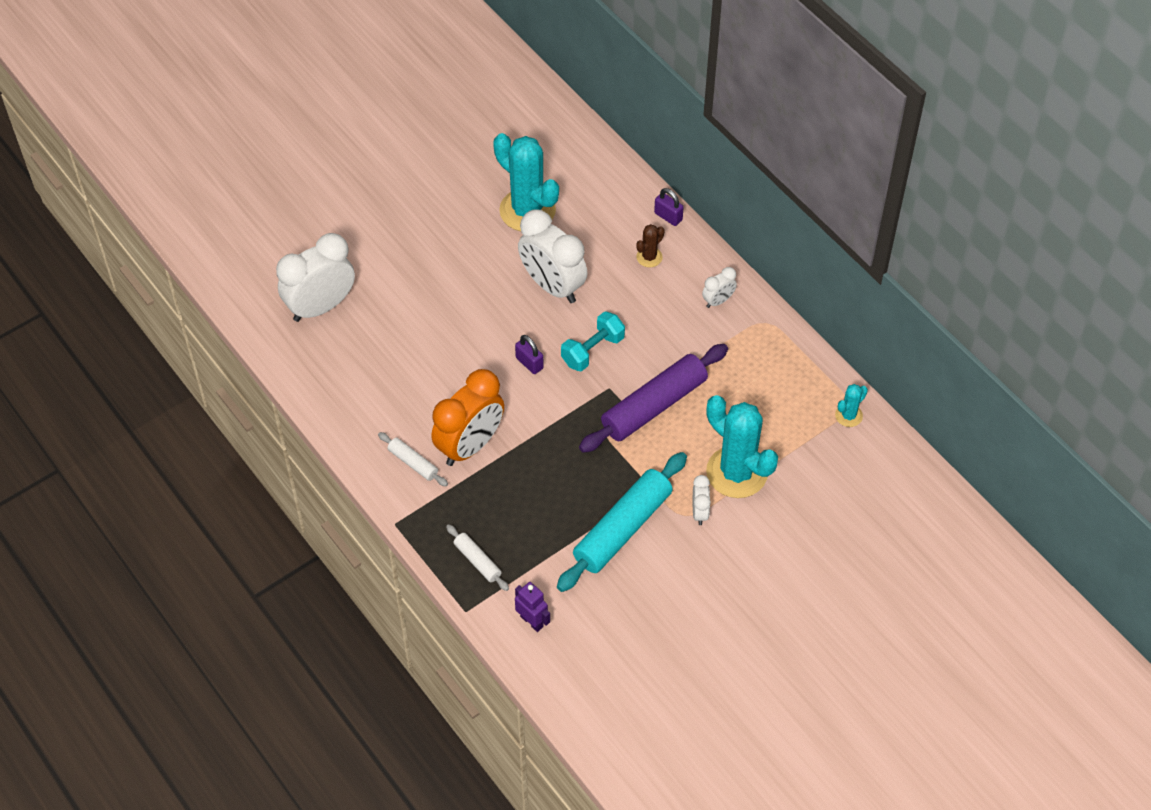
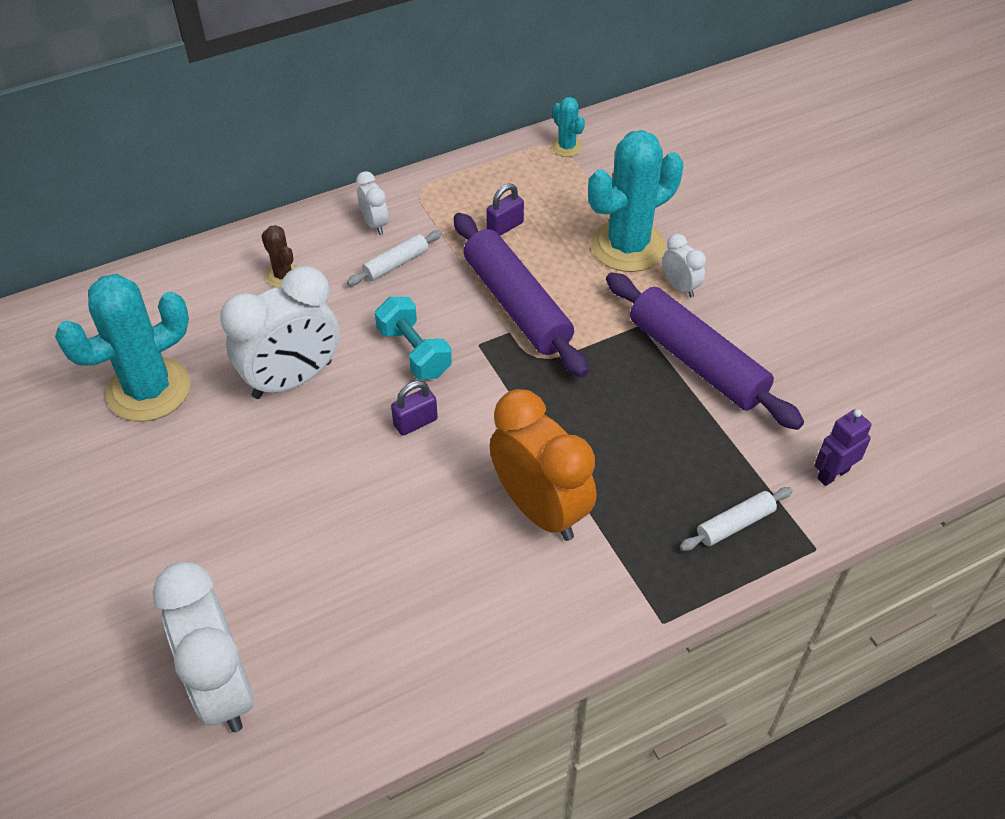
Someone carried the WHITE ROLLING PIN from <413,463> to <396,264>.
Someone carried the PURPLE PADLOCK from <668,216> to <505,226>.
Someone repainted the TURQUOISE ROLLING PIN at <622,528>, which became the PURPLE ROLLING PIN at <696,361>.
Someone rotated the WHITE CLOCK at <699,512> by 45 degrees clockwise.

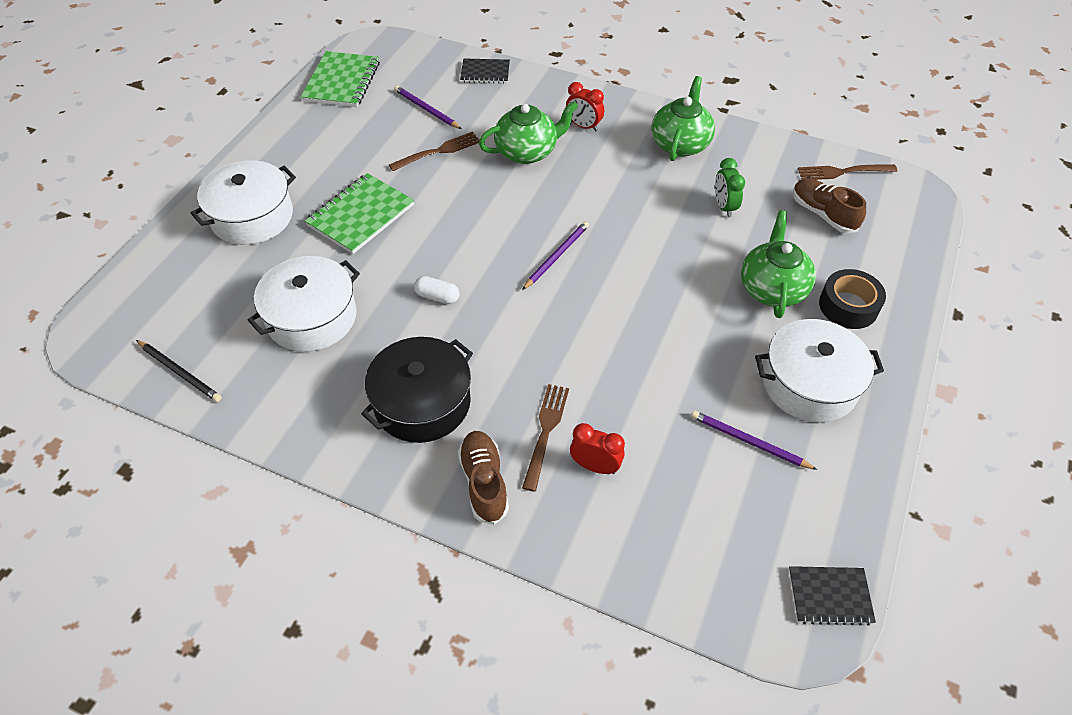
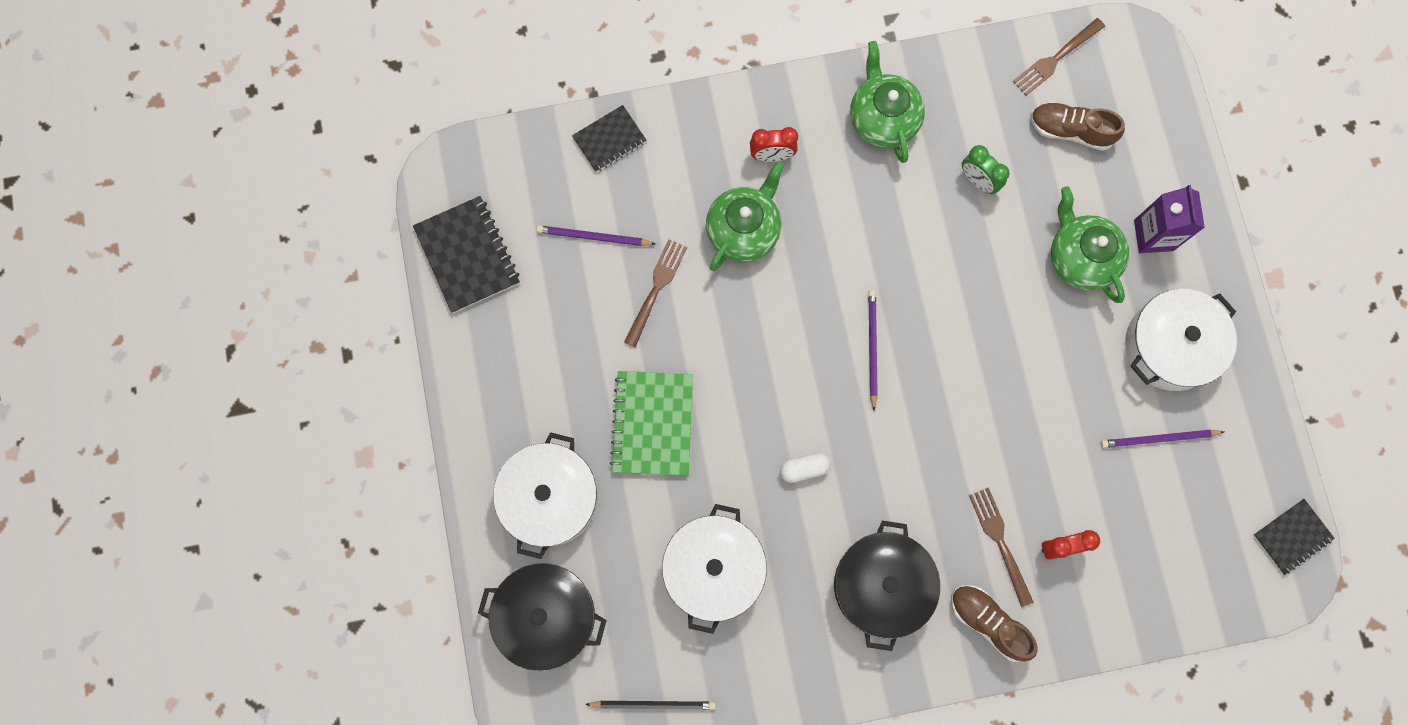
Someone repainted the GREEN NOTEBOOK at <342,82>, which became the BLACK NOTEBOOK at <468,255>.
Someone put down the BLACK POT at <546,616>.
Someone swapped the BLACK TAPE at <848,306> for the PURPLE CARTON at <1153,235>.

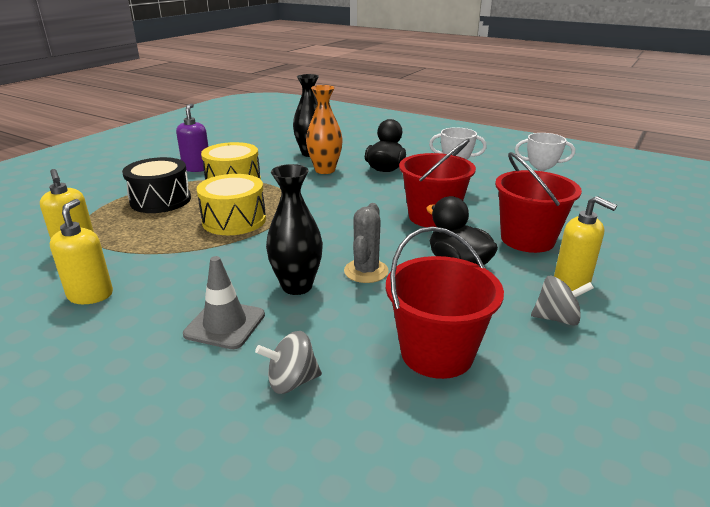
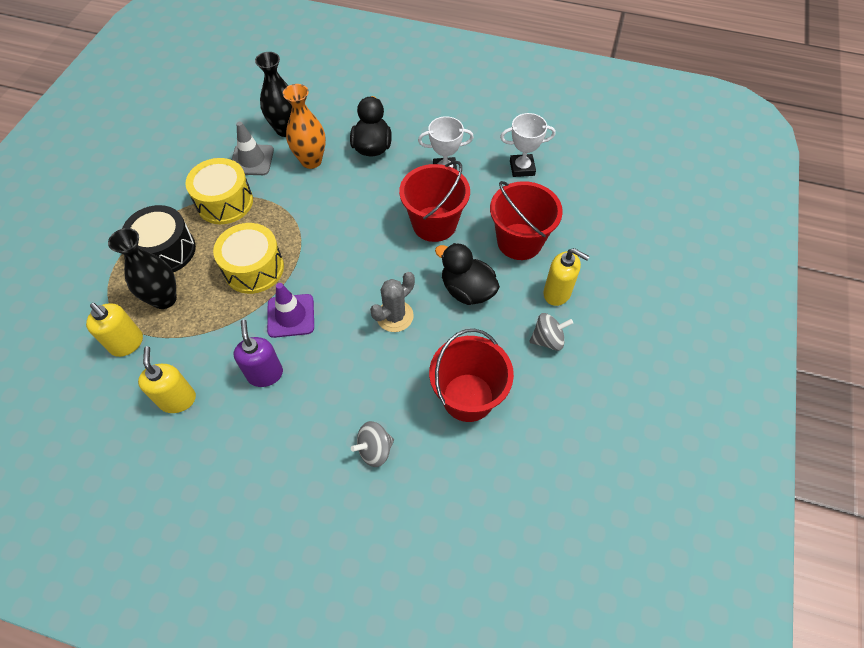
Someone carried the BLACK VASE from <297,286> to <164,299>.
Someone carried the GREY TRAFFIC CONE from <225,324> to <252,160>.
Someone carried the PURPLE SOAP DISPENSER from <197,168> to <265,374>.
Someone put down the PURPLE TRAFFIC CONE at <291,316>.
Someone rotated the GREY CACTUS at <366,271> by 45 degrees clockwise.

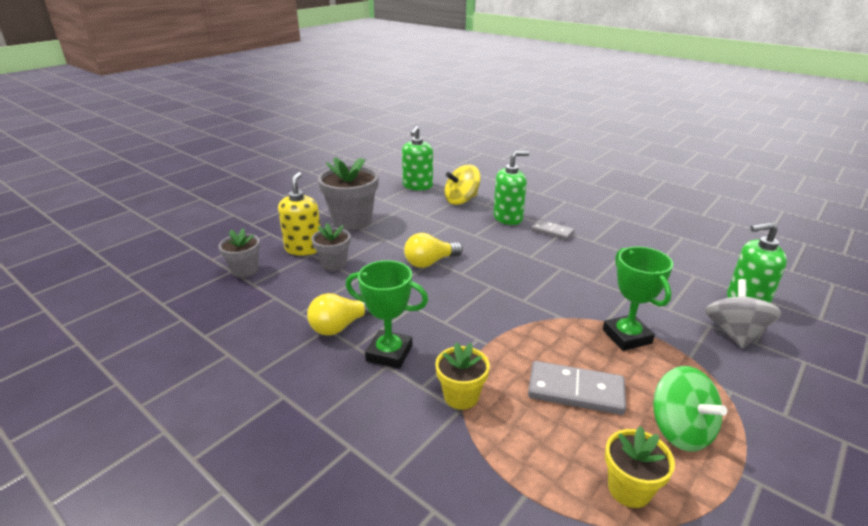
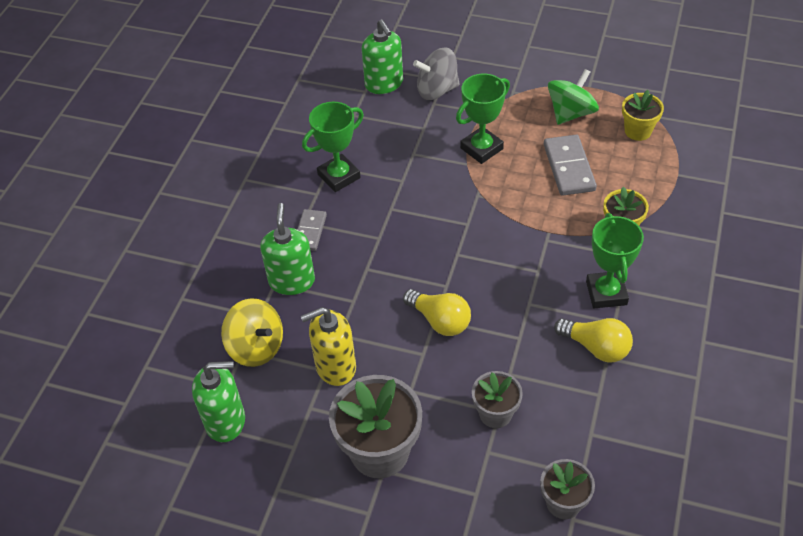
Someone rotated the GREEN SOAP DISPENSER at <508,218> by 45 degrees clockwise.
Someone carried the YELLOW SOAP DISPENSER from <304,248> to <335,367>.
Someone put down the GREEN TROPHY at <339,176>.

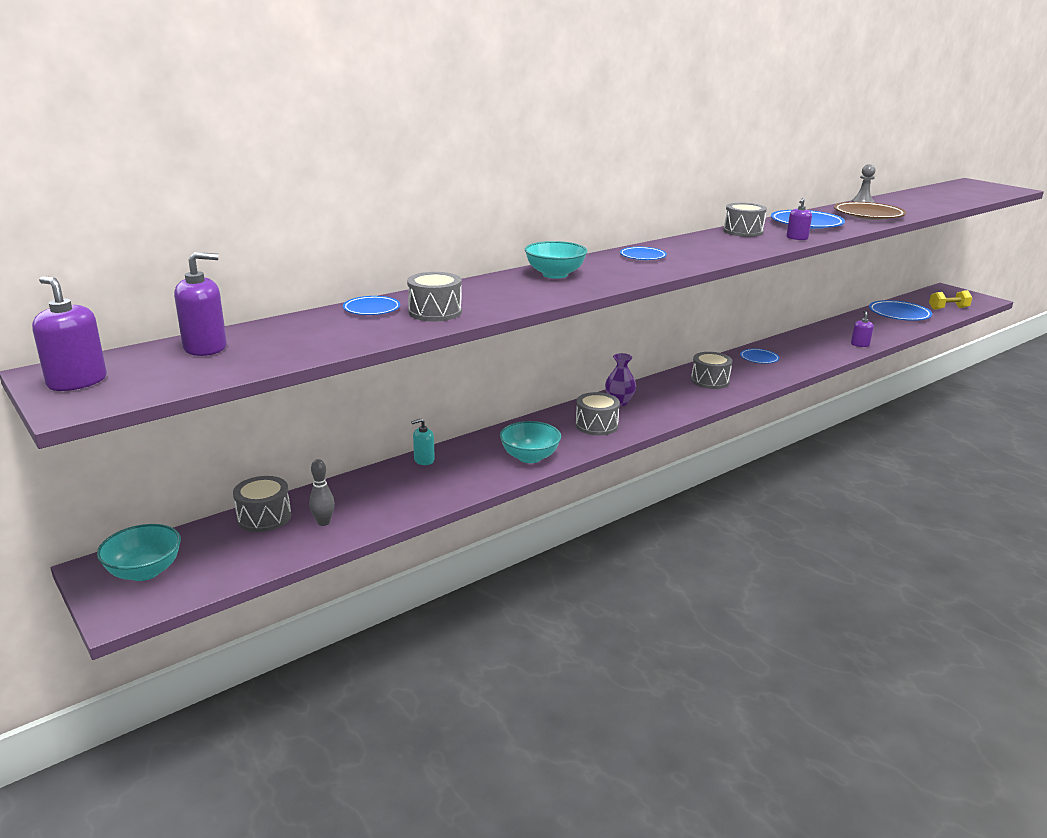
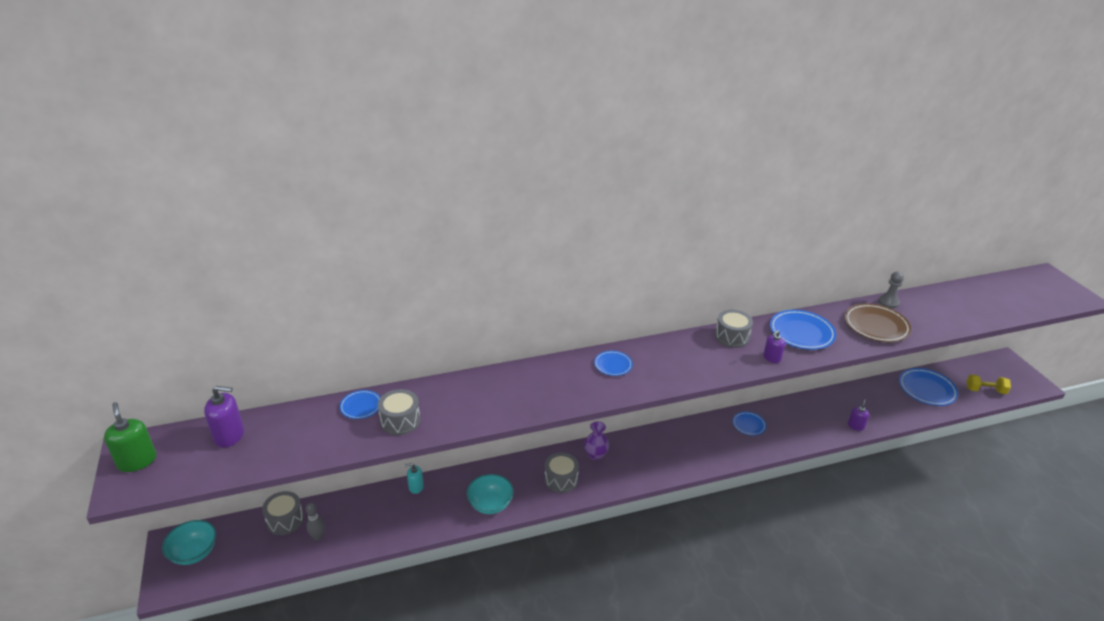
Someone repainted the PURPLE SOAP DISPENSER at <77,382>, which became the GREEN SOAP DISPENSER at <137,461>.
Someone took away the TURQUOISE BOWL at <555,274>.
Someone took away the GREY DRUM at <710,381>.

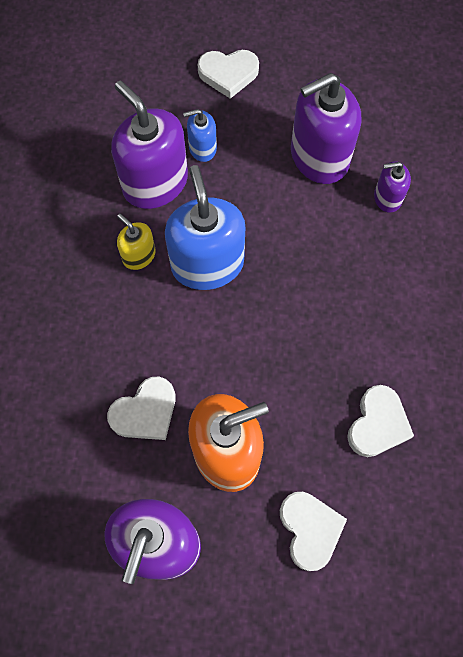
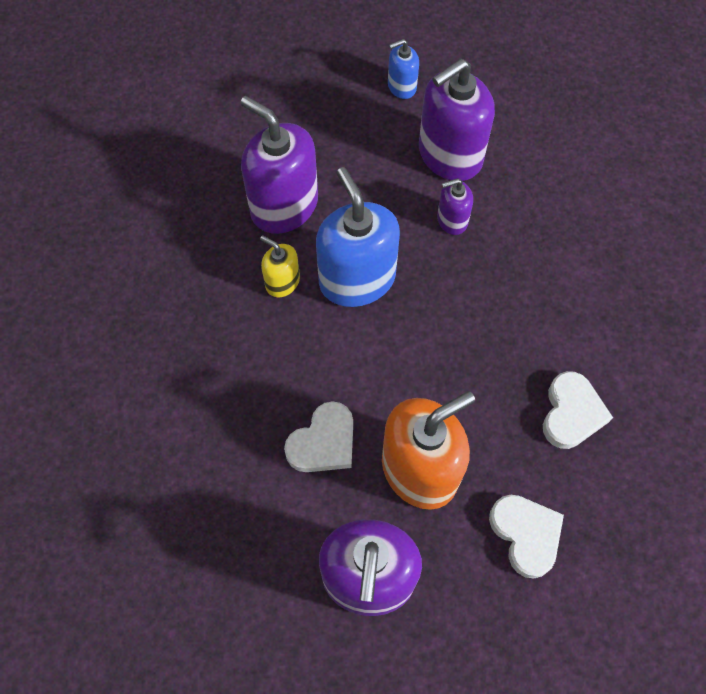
Someone carried the BLUE SOAP DISPENSER from <202,148> to <401,87>.
Someone carried the PURPLE SOAP DISPENSER from <387,198> to <452,220>.
Someone took away the WHITE HEART at <228,74>.

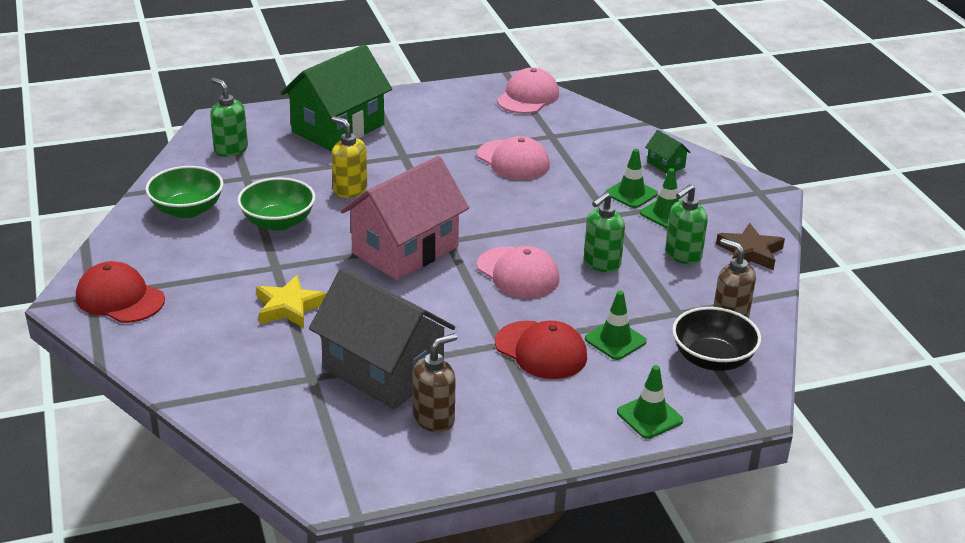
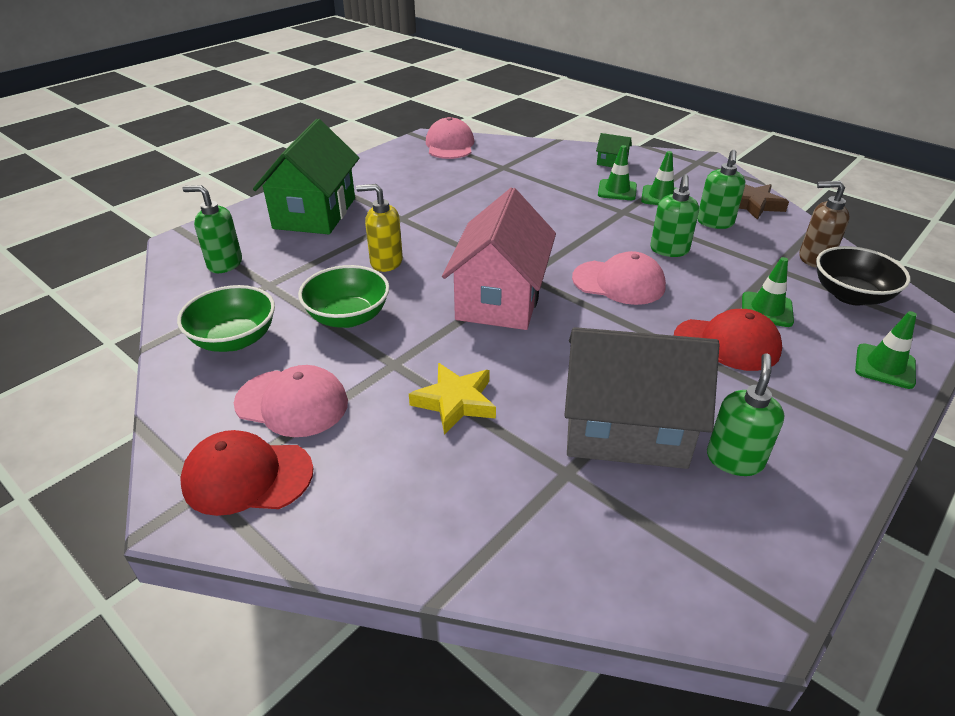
Someone carried the PINK CAP from <513,160> to <292,403>.
Someone repainted the BROWN SOAP DISPENSER at <434,419>, which became the GREEN SOAP DISPENSER at <734,459>.

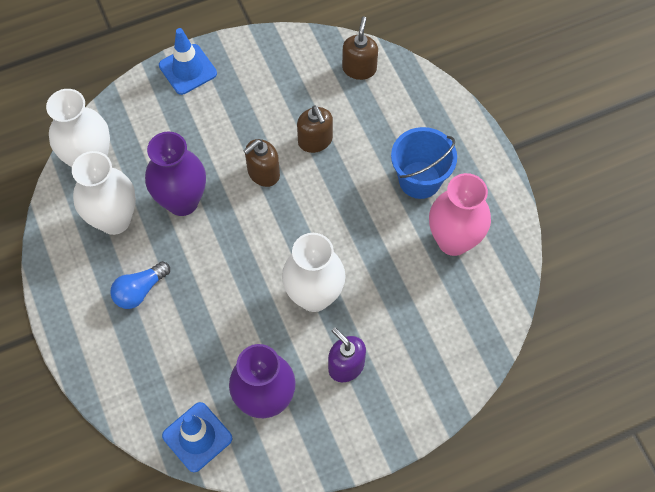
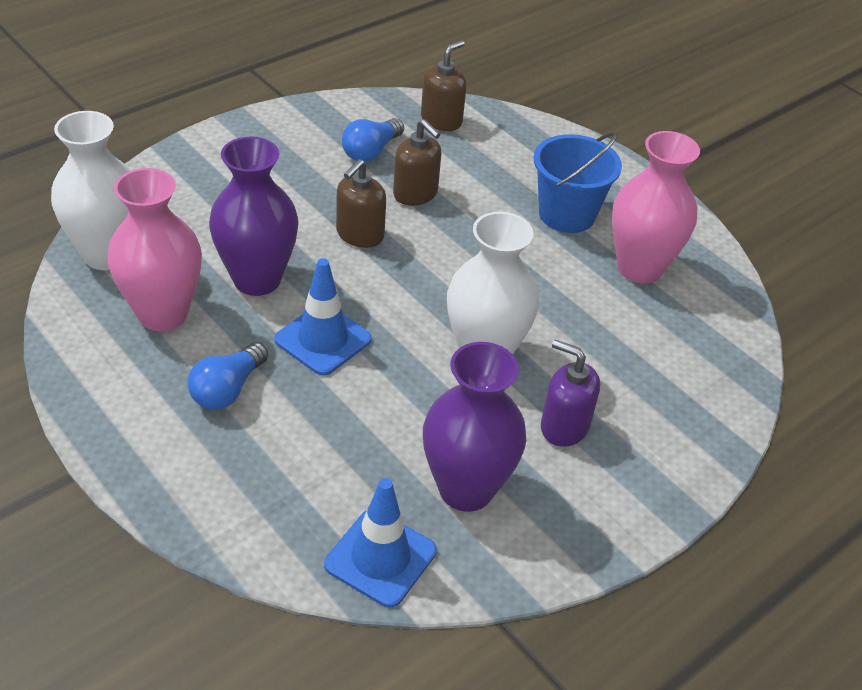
Someone repainted the WHITE VASE at <114,220>, which became the PINK VASE at <163,314>.
Someone carried the BLUE TRAFFIC CONE from <188,69> to <323,339>.
Someone put down the BLUE LIGHT BULB at <371,151>.
Someone rotated the BROWN SOAP DISPENSER at <359,68> by 45 degrees clockwise.

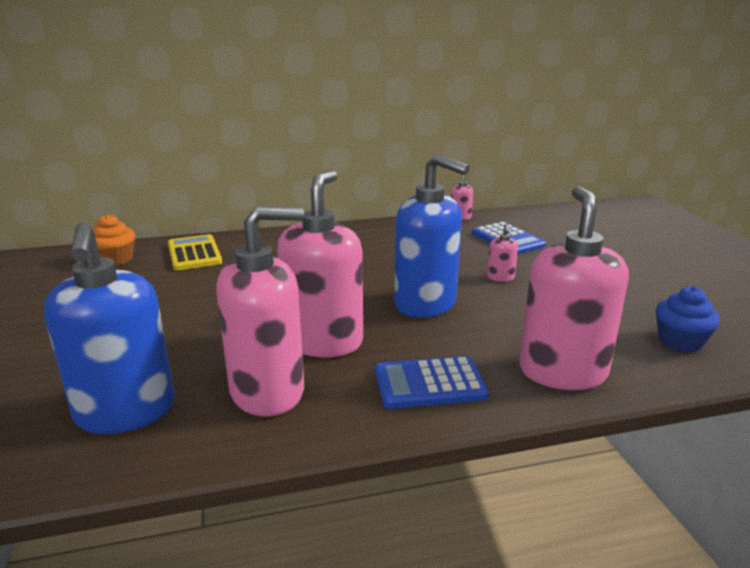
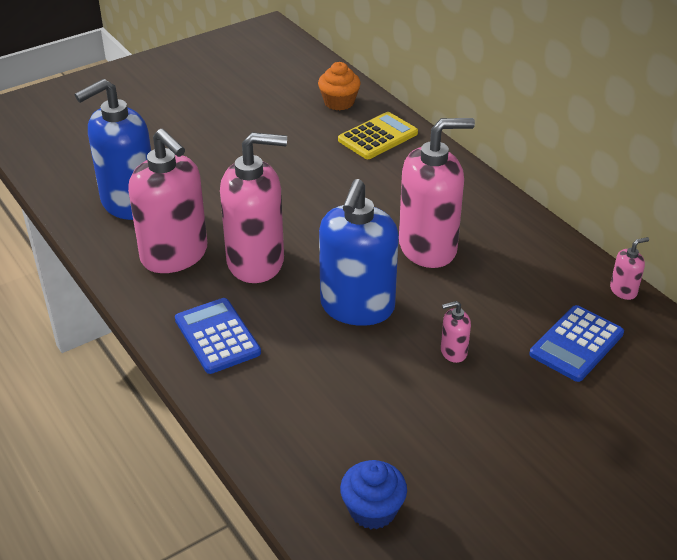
Someone carried the PINK SOAP DISPENSER from <562,371> to <428,247>.

